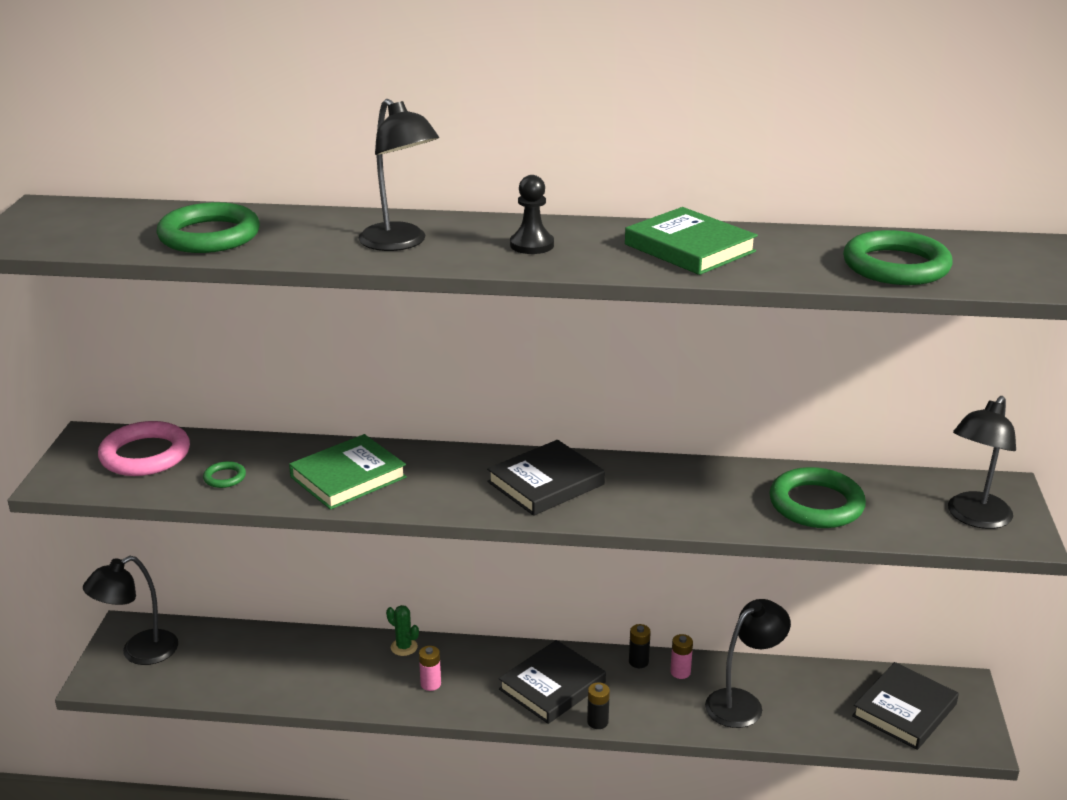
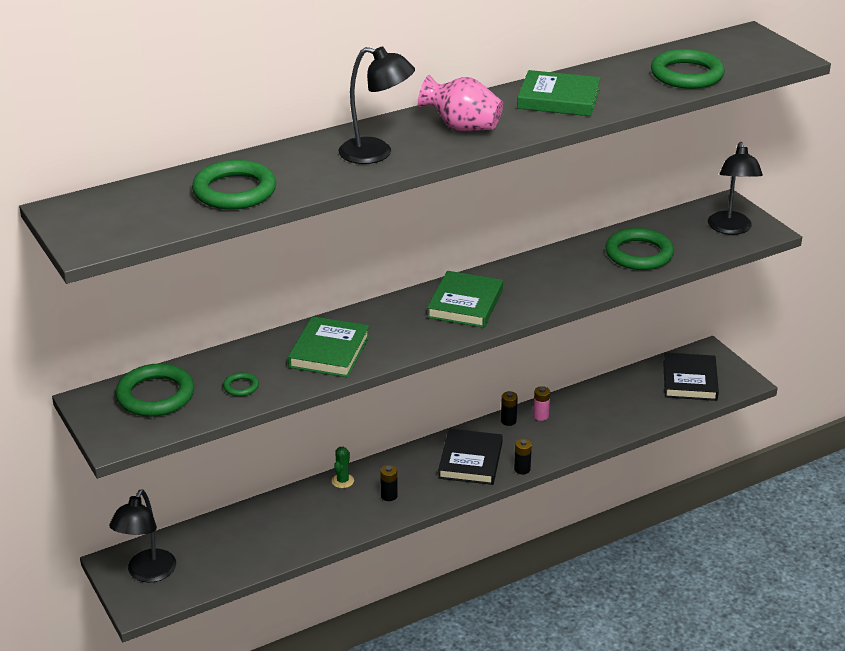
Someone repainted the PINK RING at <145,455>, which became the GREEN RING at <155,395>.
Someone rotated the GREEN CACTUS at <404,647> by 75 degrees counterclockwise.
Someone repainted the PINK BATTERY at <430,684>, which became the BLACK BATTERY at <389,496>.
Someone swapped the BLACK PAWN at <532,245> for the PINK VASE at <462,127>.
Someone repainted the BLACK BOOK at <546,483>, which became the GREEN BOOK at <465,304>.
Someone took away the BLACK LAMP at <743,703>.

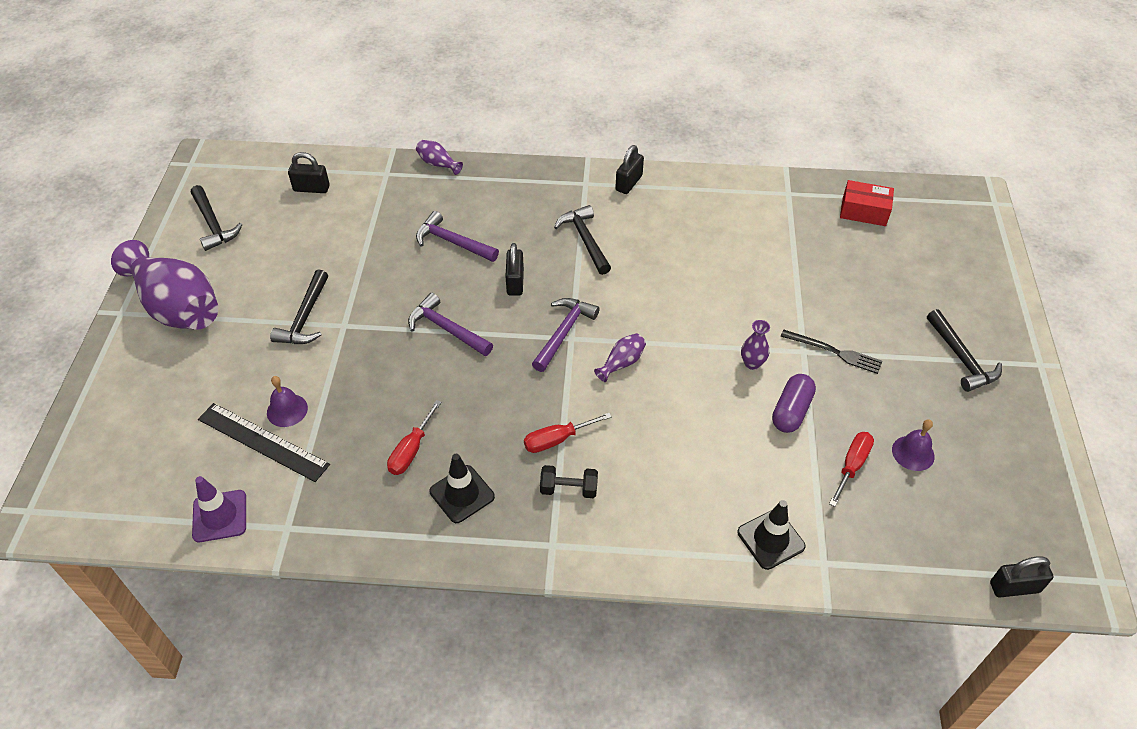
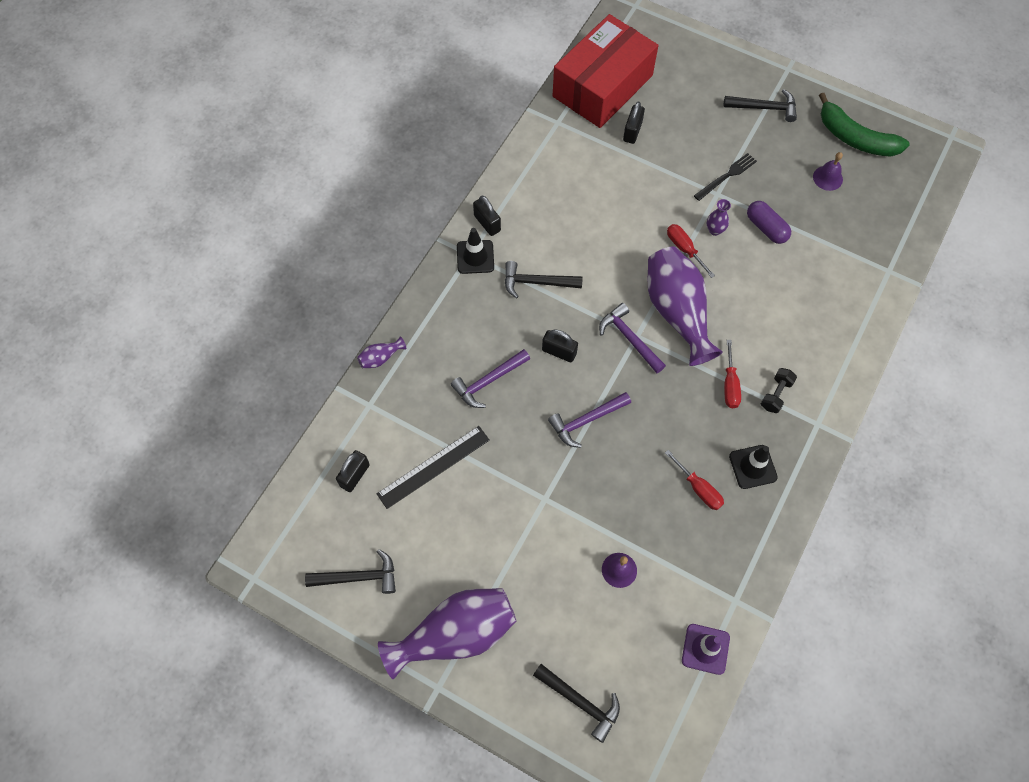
Someone carried the BLACK RULER from <263,442> to <433,466>.
Someone carried the BLACK TRAFFIC CONE from <771,539> to <475,257>.
Someone carried the BLACK HAMMER from <305,318> to <581,702>.
Someone scaled the RED BOX at <864,211> by 2.29.
Someone carried the BLACK PADLOCK from <1014,587> to <632,131>.
Someone scaled the PURPLE VASE at <622,363> by 2.44.
Someone carried the RED SCREWDRIVER from <852,466> to <684,249>.
Someone put down the GREEN BANANA at <855,138>.

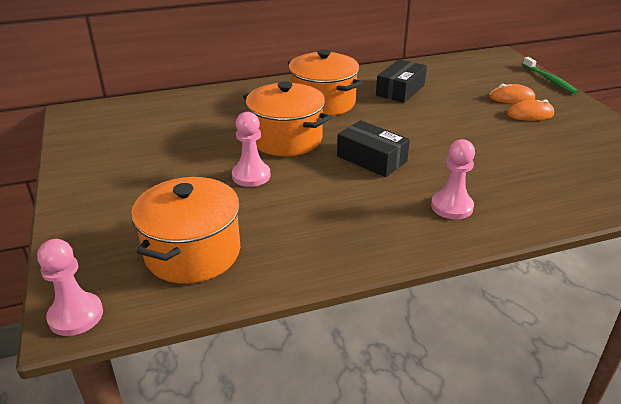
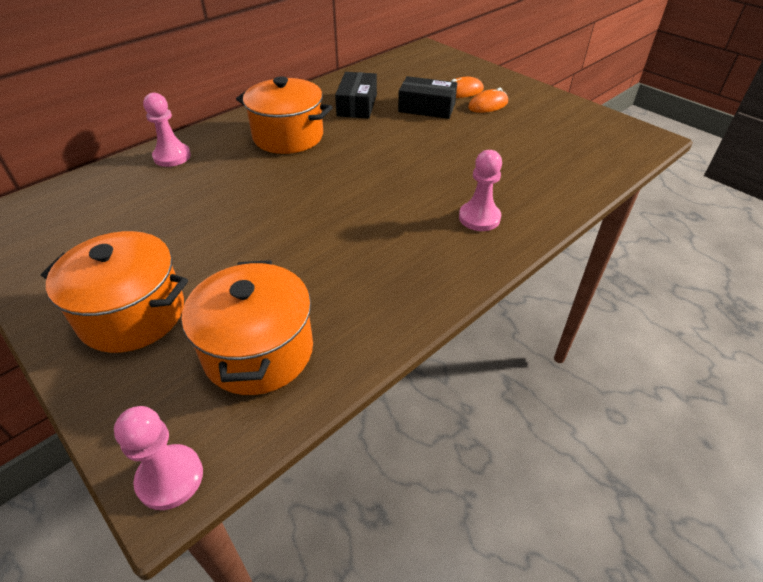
Someone carried the ORANGE POT from <286,139> to <132,314>.
Someone carried the PINK PAWN from <251,176> to <172,156>.
Someone carried the BLACK BOX from <371,159> to <426,108>.
Someone took away the GREEN TOOTHBRUSH at <549,80>.

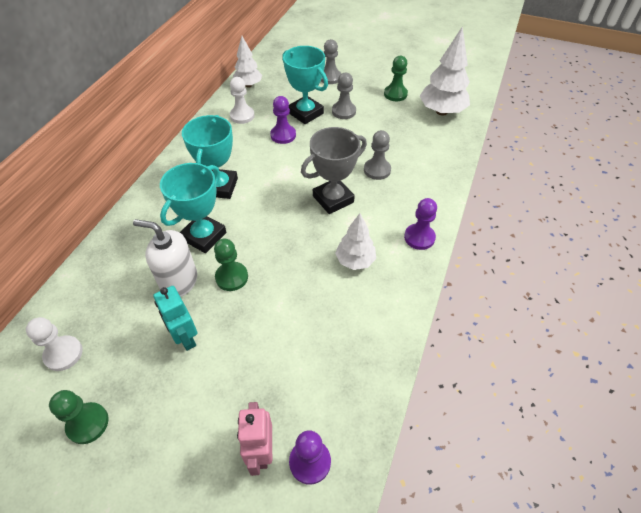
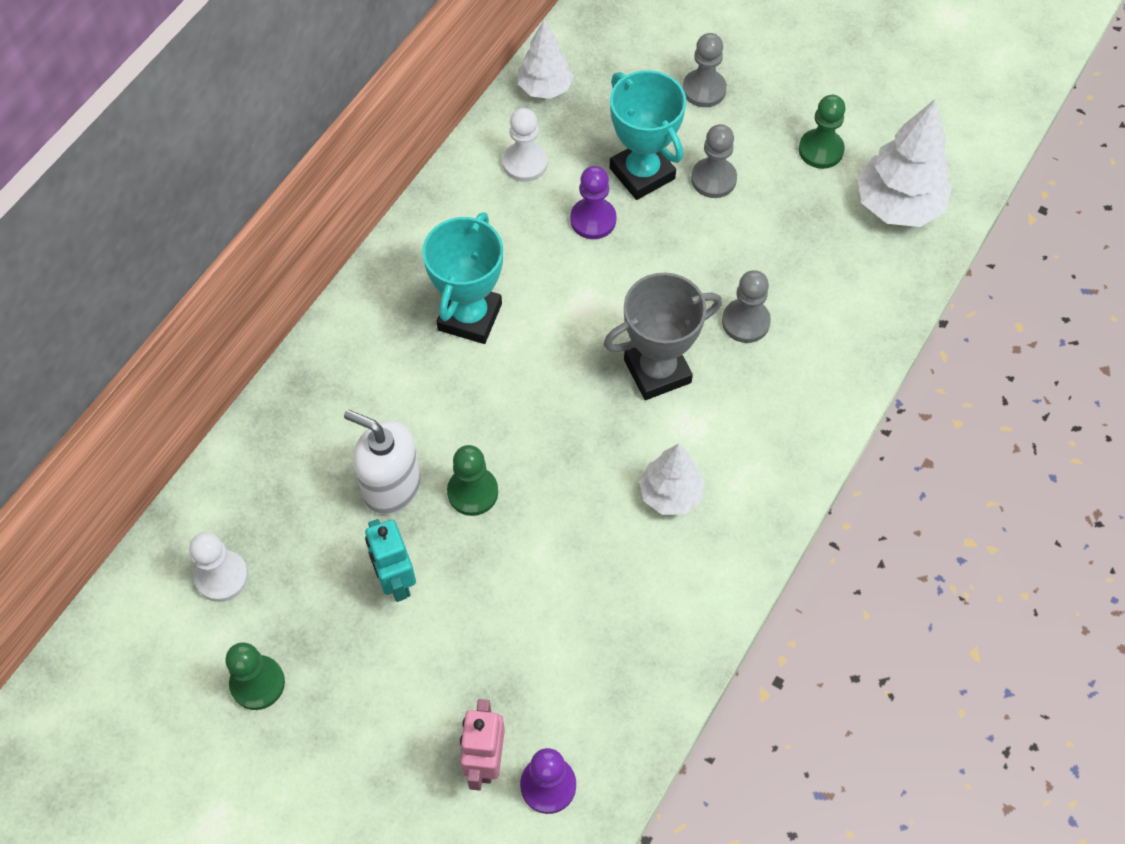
Someone took away the TURQUOISE TROPHY at <204,236>.
Someone took away the PURPLE PAWN at <419,237>.

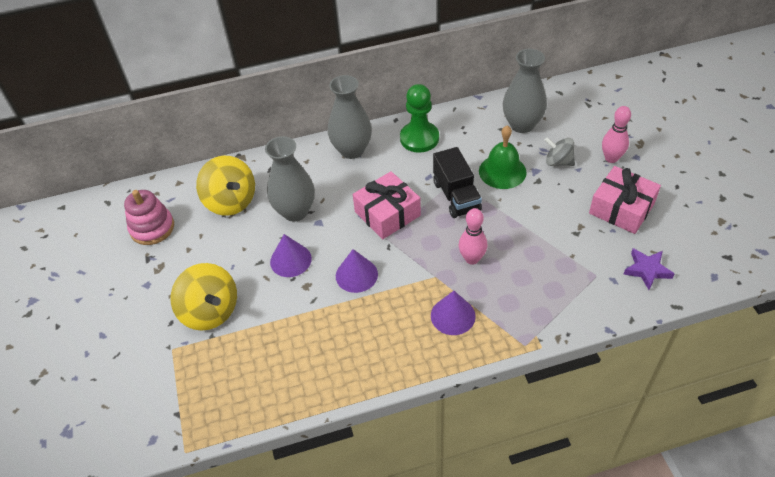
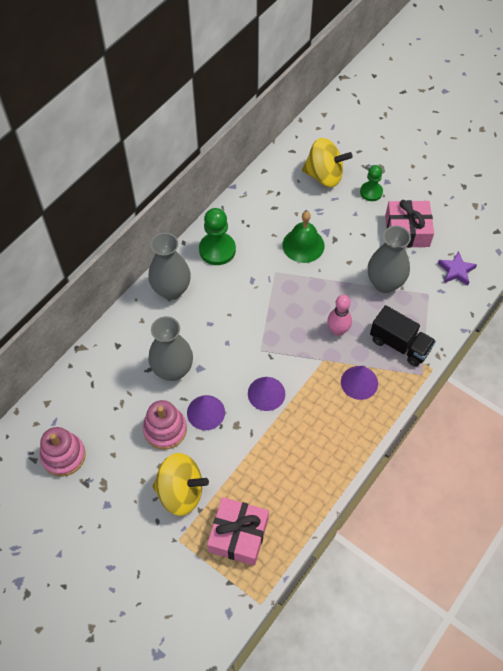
Someone put down the PINK STACKING TOY at <165,429>.
Someone carried the PINK GIFT from <387,214> to <238,535>.
Someone carried the YELLOW SPINNING TOP from <231,201> to <324,176>.
Someone swapped the PINK BOWLING PIN at <611,158> for the GREEN PAWN at <371,192>.
Someone carried the GREY VASE from <522,125> to <384,283>.
Someone carried the BLACK TRUCK from <456,196> to <399,344>.
Someone took away the GREY SPINNING TOP at <558,162>.

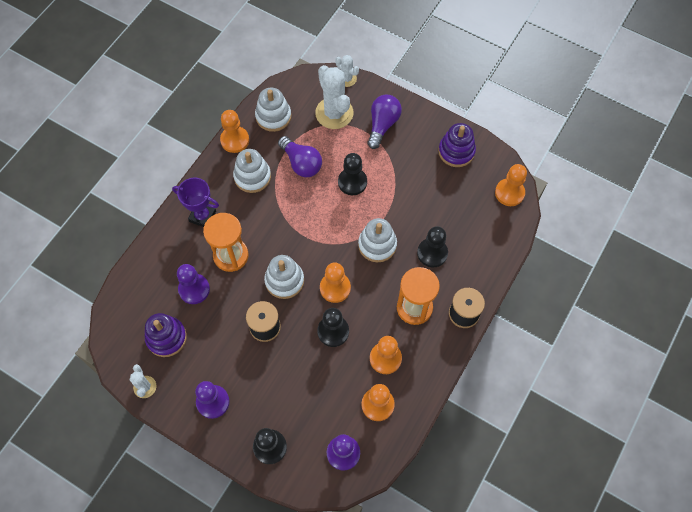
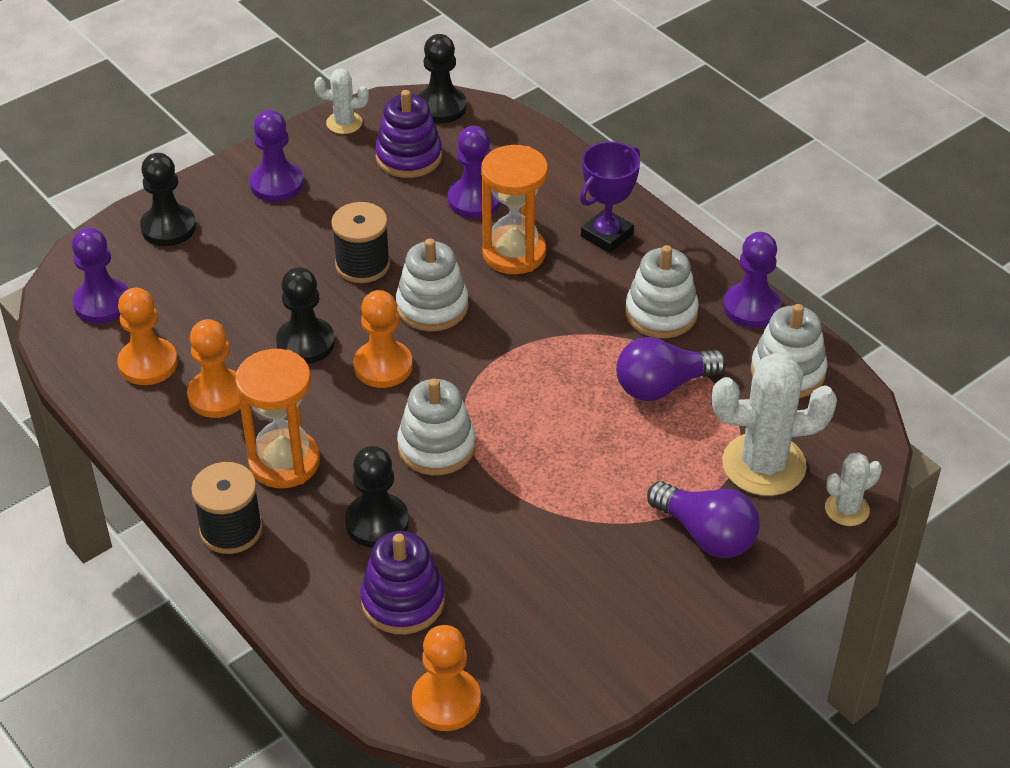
Someone carried the PURPLE STACKING TOY from <456,151> to <403,601>.
Someone carried the BLACK PAWN from <352,182> to <441,107>.
Someone repainted the ORANGE PAWN at <235,140>, which became the PURPLE PAWN at <751,307>.

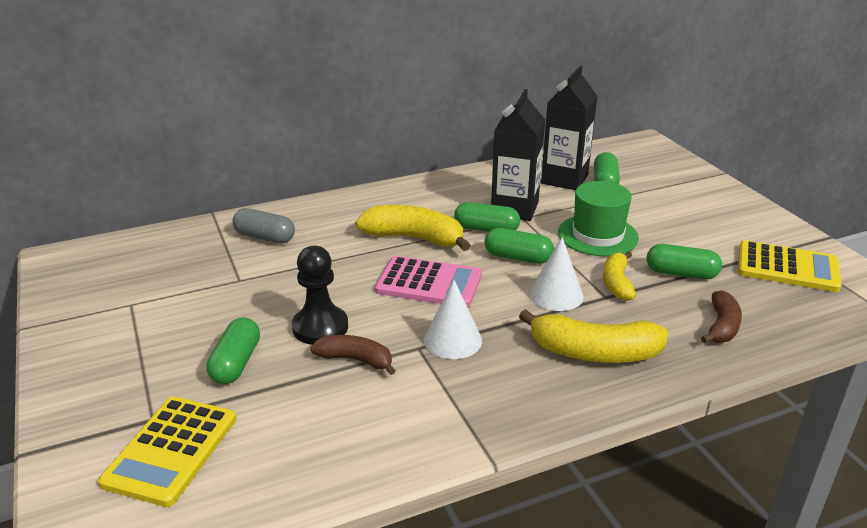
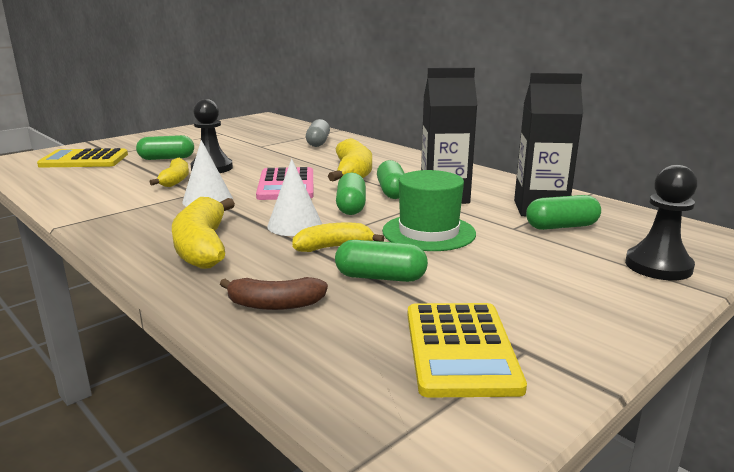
Someone repainted the BROWN BANANA at <355,360>, which became the YELLOW BANANA at <175,180>.
Someone rotated the GREEN CAPSULE at <681,273> by 75 degrees counterclockwise.
Someone put down the BLACK PAWN at <658,266>.

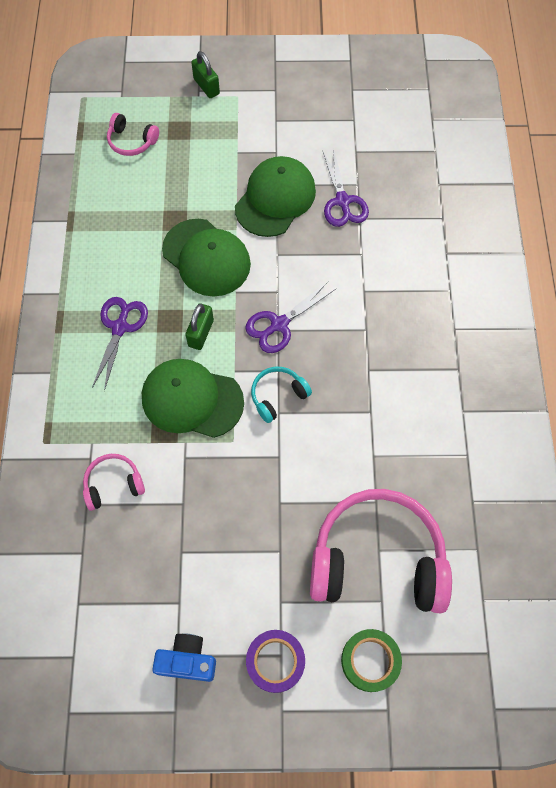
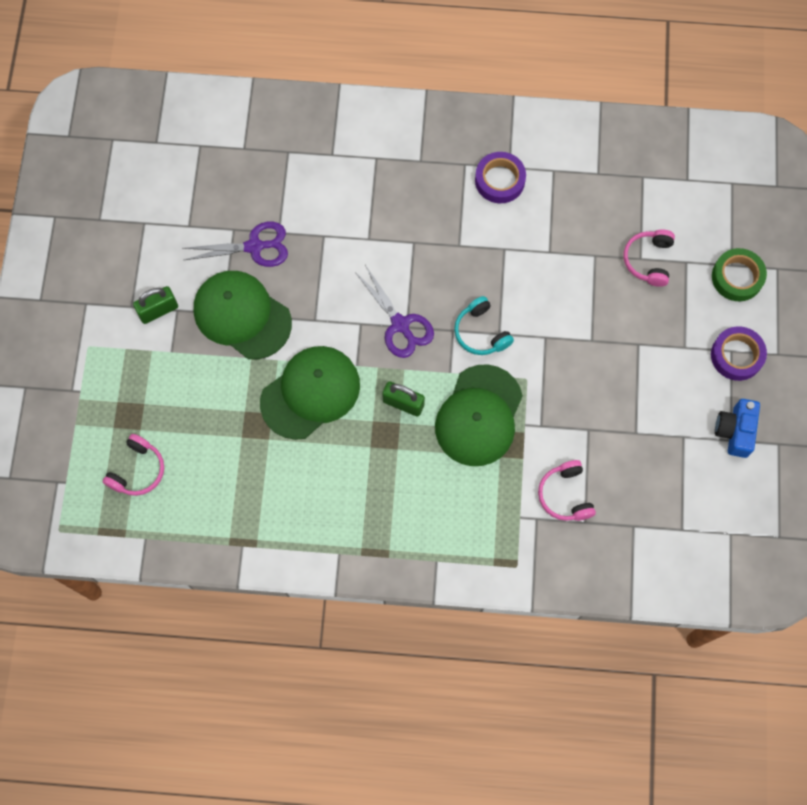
Someone carried the GREEN PADLOCK from <206,86> to <158,310>.
Someone put down the PURPLE TAPE at <499,180>.
Someone scaled the PINK HEADPHONES at <377,559> by 0.45.
Someone took away the PURPLE SCISSORS at <120,327>.

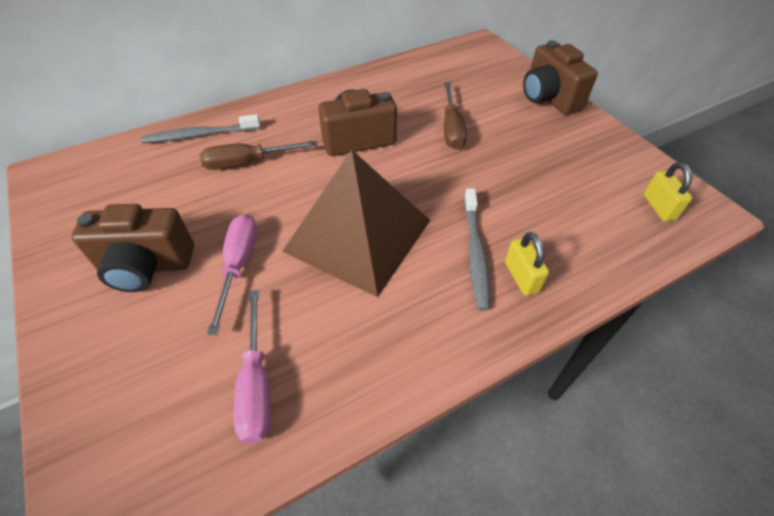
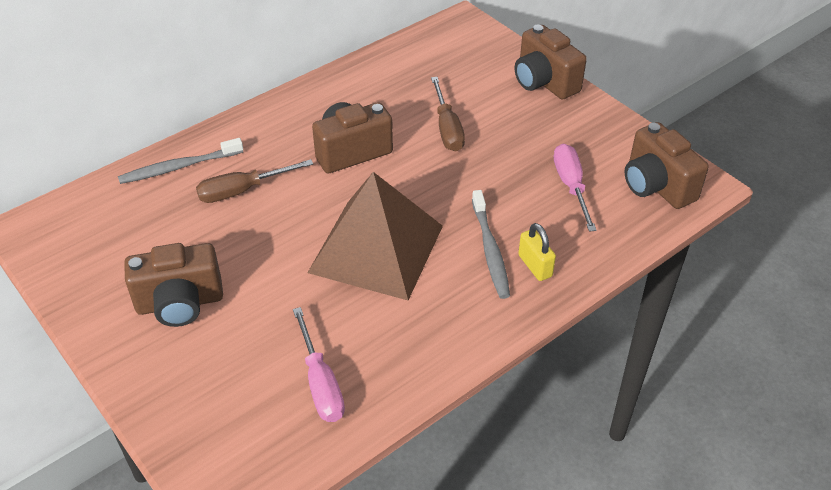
Someone carried the PINK SCREWDRIVER from <239,265> to <571,186>.
Someone swapped the YELLOW PADLOCK at <658,207> for the BROWN CAMERA at <656,186>.

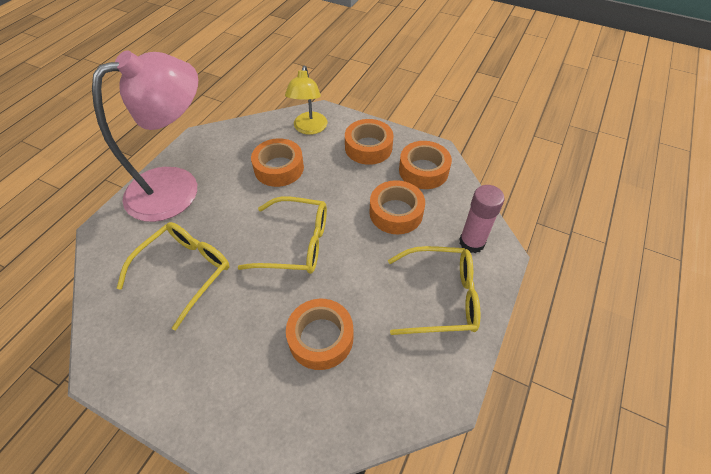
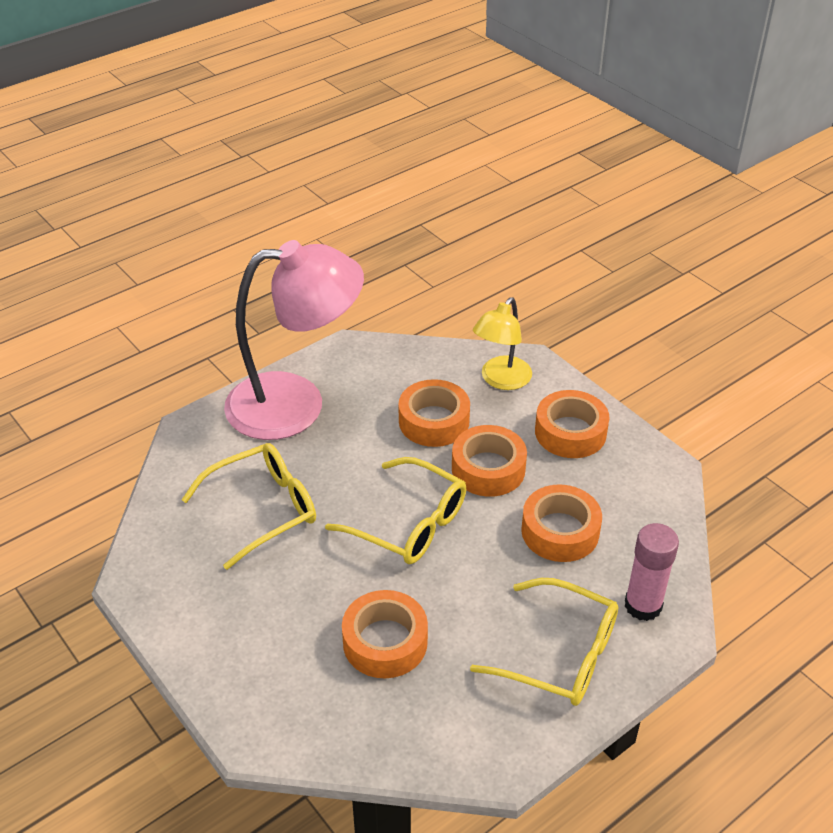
Someone carried the ORANGE TAPE from <423,170> to <488,469>.

